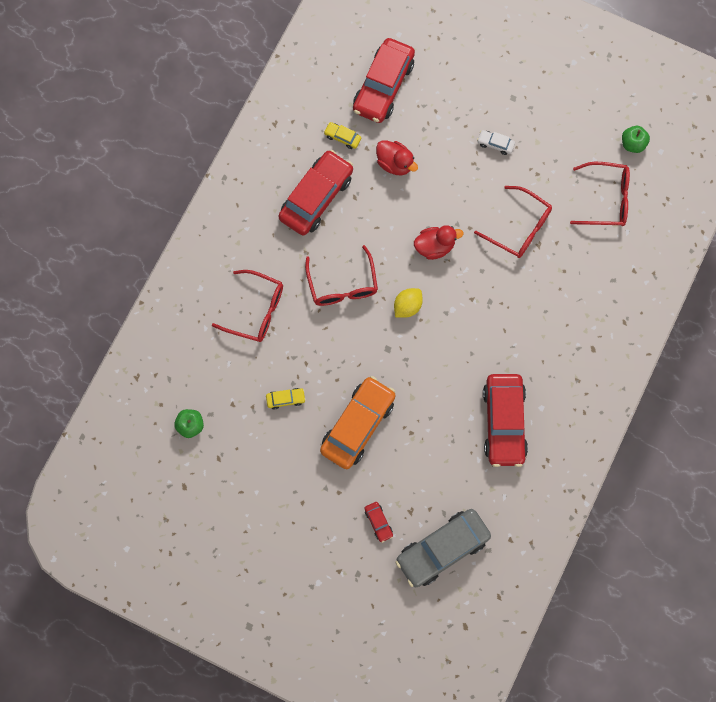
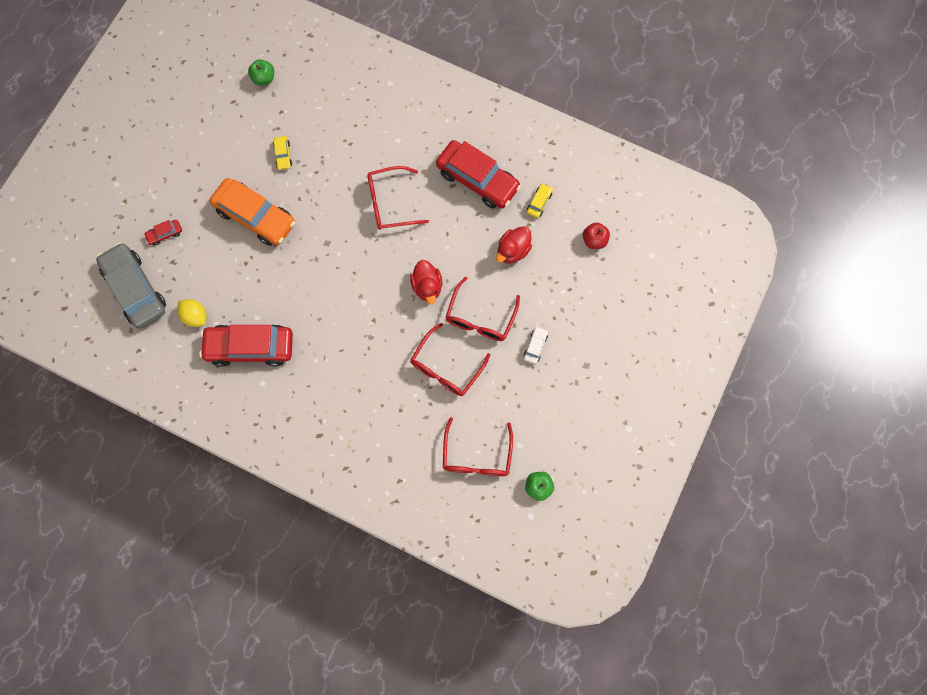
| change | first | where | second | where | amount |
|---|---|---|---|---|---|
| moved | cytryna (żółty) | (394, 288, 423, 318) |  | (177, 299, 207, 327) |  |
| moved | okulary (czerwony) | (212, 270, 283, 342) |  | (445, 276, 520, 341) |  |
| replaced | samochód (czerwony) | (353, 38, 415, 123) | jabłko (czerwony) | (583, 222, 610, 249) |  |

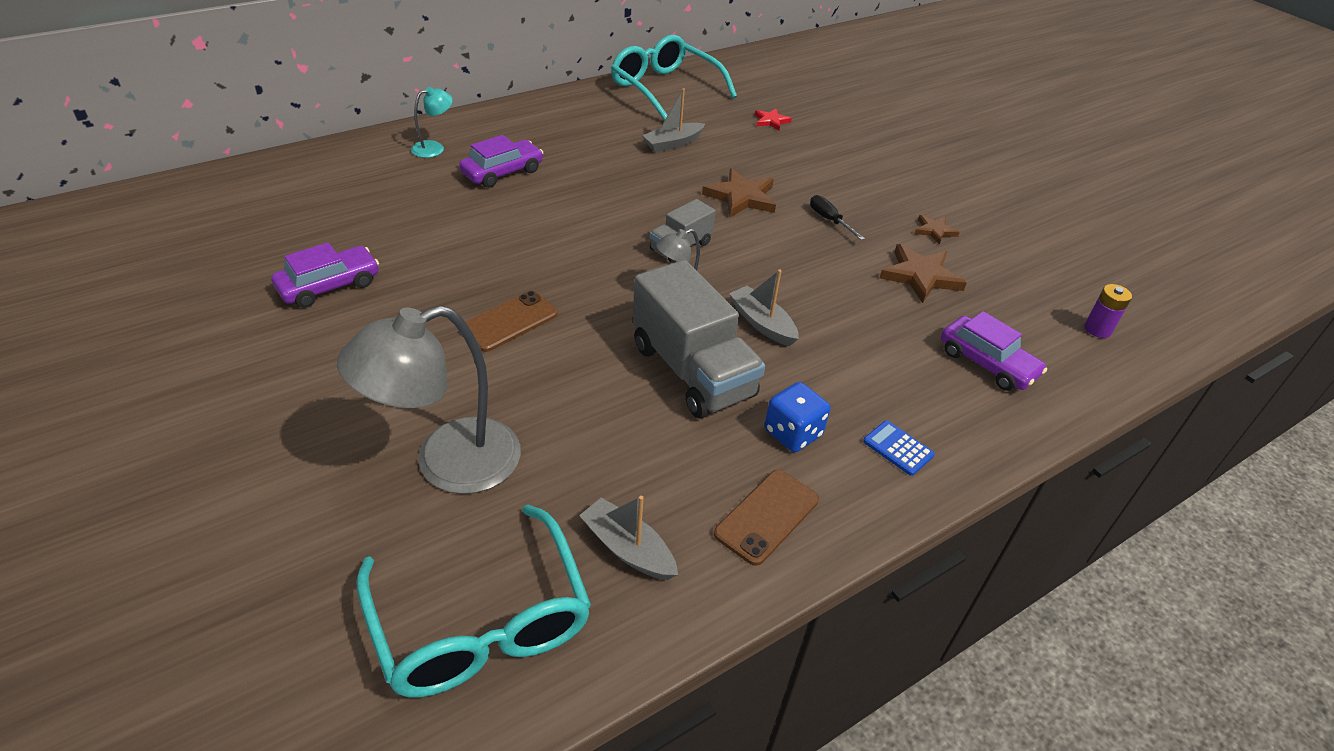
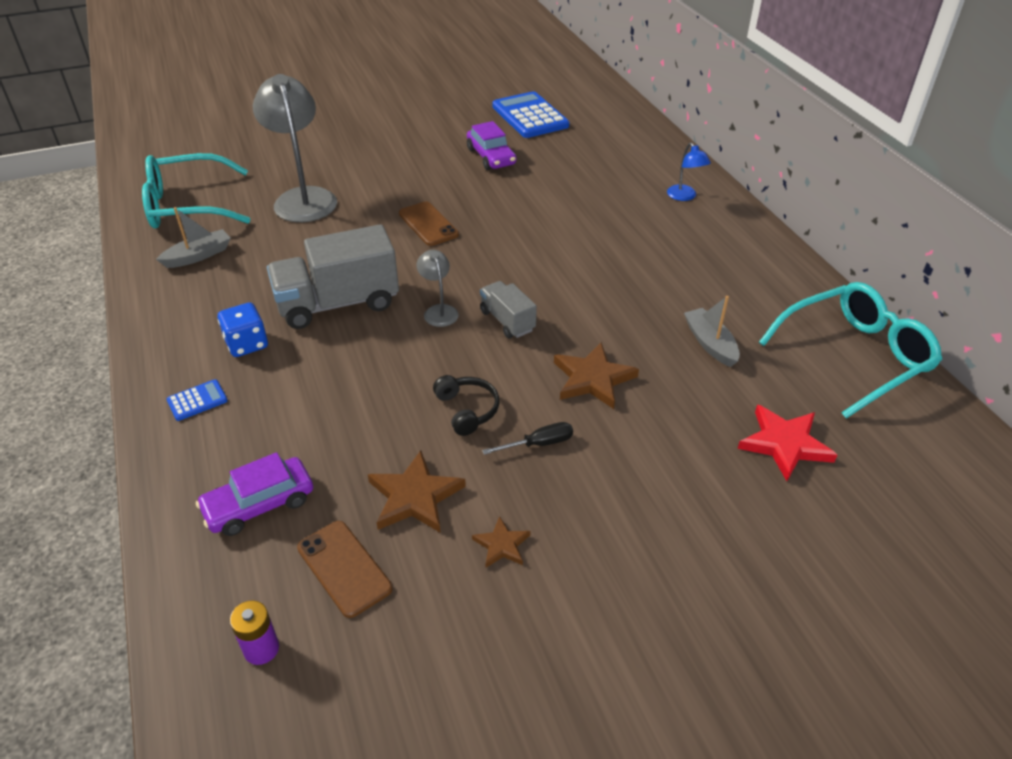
| change | first | where | second | where | amount |
|---|---|---|---|---|---|
| moved | telefon (brązowy) | (714, 470, 819, 566) |  | (297, 521, 393, 618) |  |
| added |  |  | słuchawki (czarny) | (433, 375, 499, 436) |  |
| added |  |  | kalkulator (niebieski) | (492, 91, 569, 138) |  |
| recoloured | lampka (turkusowy) | (411, 87, 453, 158) | lampka (niebieski) | (667, 143, 711, 201) |  |
| resized | gwiazda (czerwony) | (755, 108, 792, 131) |  | (738, 404, 837, 481) | x1.76 |
| removed | samochód (fioletowy) | (459, 135, 543, 188) |  |  |  |
| removed | łódka (szary) | (729, 270, 799, 346) |  |  |  |

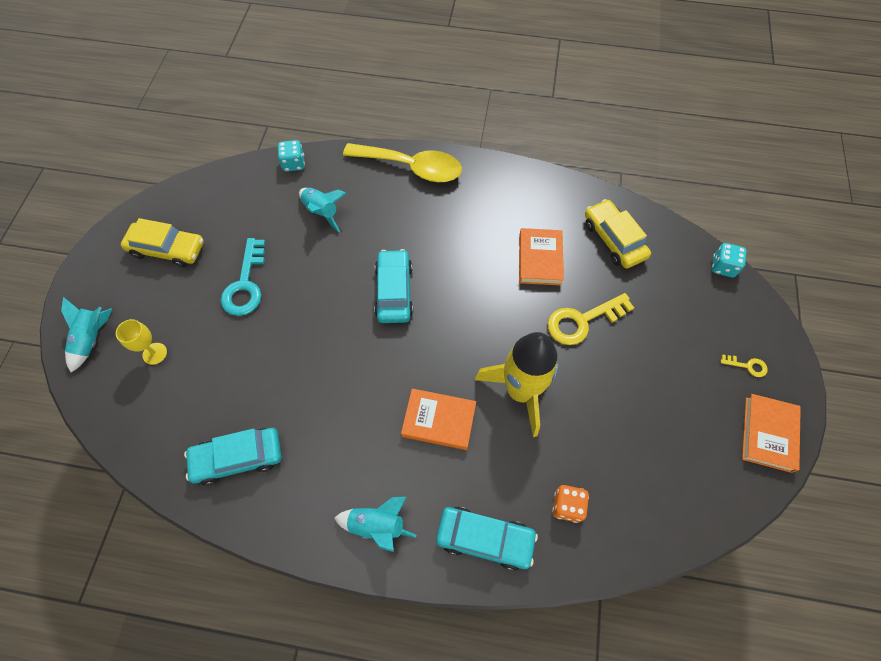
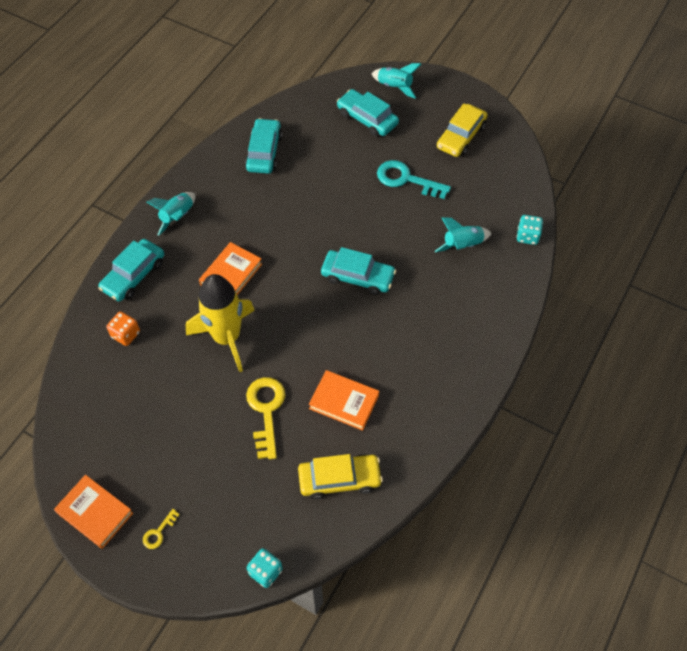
| change | first | where | second | where | amount |
|---|---|---|---|---|---|
| replaced | kielich (żółty) | (116, 319, 167, 365) | samochód (turkusowy) | (337, 89, 399, 137) |  |
| removed | łyżka (żółty) | (343, 143, 462, 182) |  |  |  |

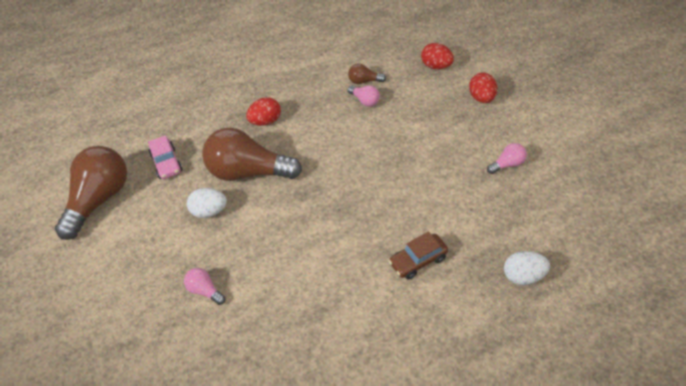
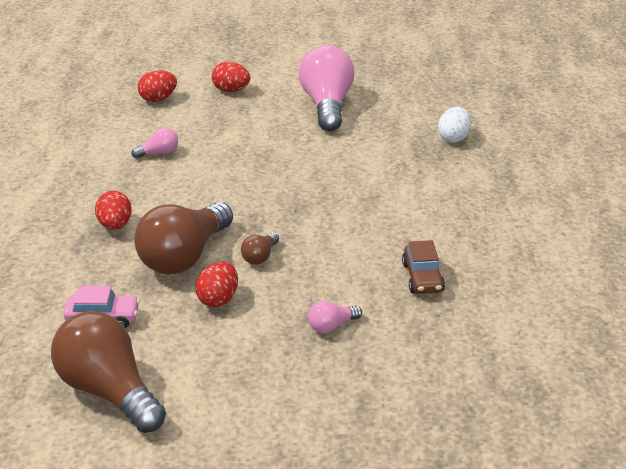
| change | first | where | second | where | amount |
|---|---|---|---|---|---|
| recoloured | jajko (biały) | (187, 188, 227, 218) | jajko (czerwony) | (196, 262, 238, 307) |  |
| moved | żarówka (brązowy) | (348, 63, 386, 84) |  | (241, 232, 279, 265) |  |
| resized | żarówka (różowy) | (487, 143, 527, 174) |  | (299, 45, 355, 131) | x2.30 |
| moved | samochód (brązowy) | (389, 232, 448, 280) |  | (402, 240, 445, 294) |  |

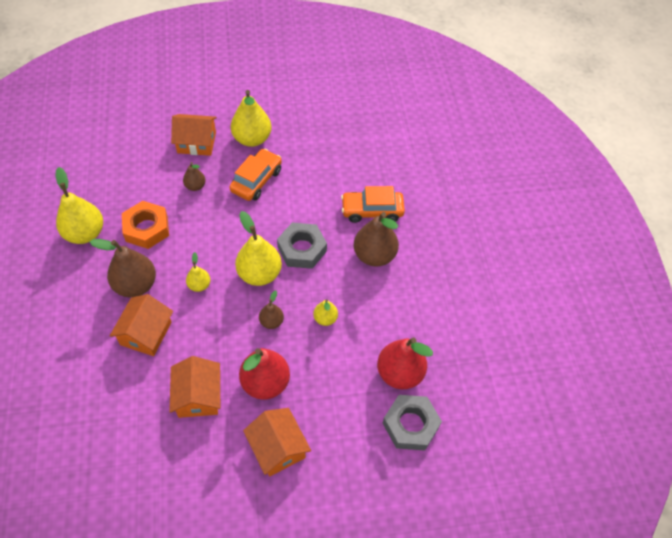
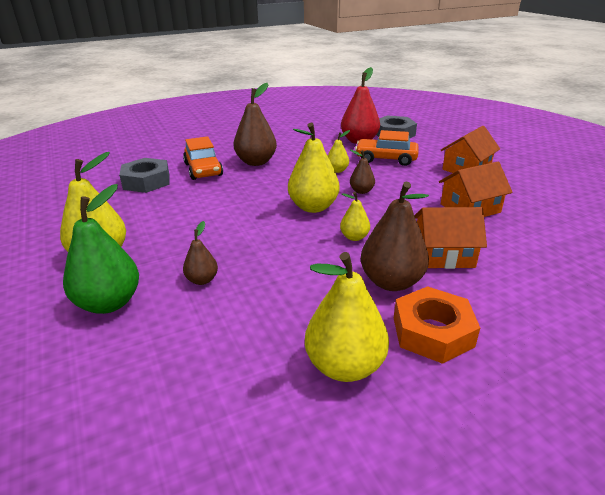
| change | first | where | second | where | amount |
|---|---|---|---|---|---|
| replaced | domek (pomarańczowy) | (171, 114, 217, 156) | gruszka (zielony) | (63, 184, 139, 314) |  |
| moved | nakrętka (szary) | (277, 223, 327, 269) |  | (119, 158, 170, 193) |  |
| moved | samochód (pomarańczowy) | (229, 149, 282, 201) |  | (355, 130, 419, 166) |  |
| moved | nakrętka (pomarańczowy) | (122, 201, 169, 249) |  | (394, 286, 480, 364) |  |
| removed | gruszka (czerwony) | (239, 348, 290, 400) |  |  |  |

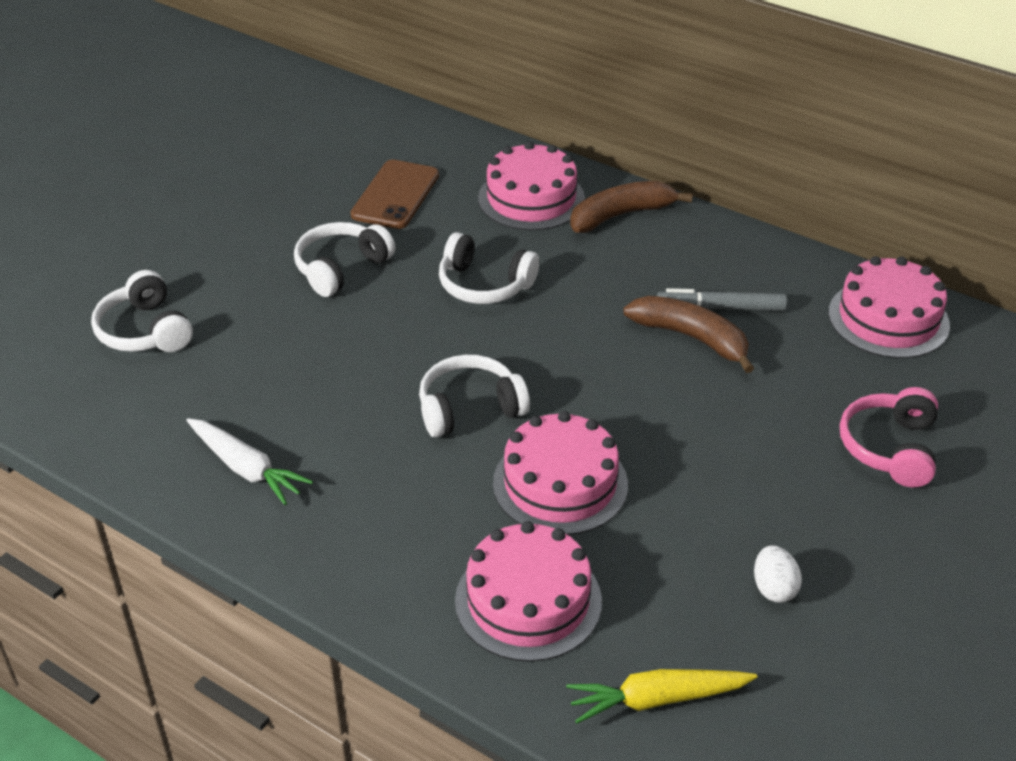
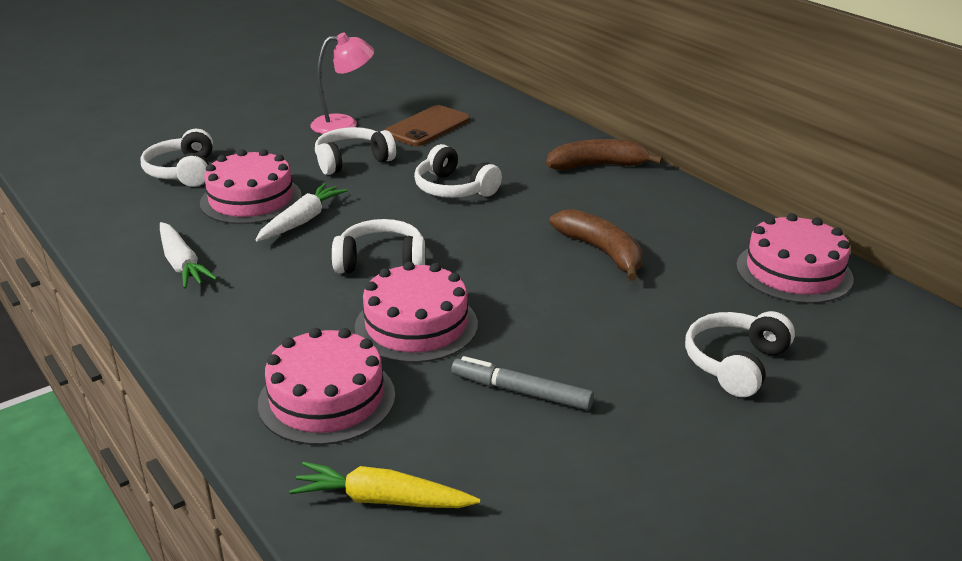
| change | first | where | second | where | amount |
|---|---|---|---|---|---|
| moved | tort (różowy) | (478, 141, 585, 230) |  | (200, 149, 302, 224) |  |
| added |  |  | marchewka (biały) | (255, 183, 348, 241) |  |
| added |  |  | lampka (różowy) | (311, 33, 374, 134) |  |
| moved | flamaster (szary) | (657, 288, 787, 311) |  | (451, 356, 594, 410) |  |
| recoloured | słuchawki (różowy) | (840, 387, 938, 488) | słuchawki (biały) | (685, 311, 795, 397) |  |
| removed | jajko (biały) | (754, 545, 802, 603) |  |  |  |

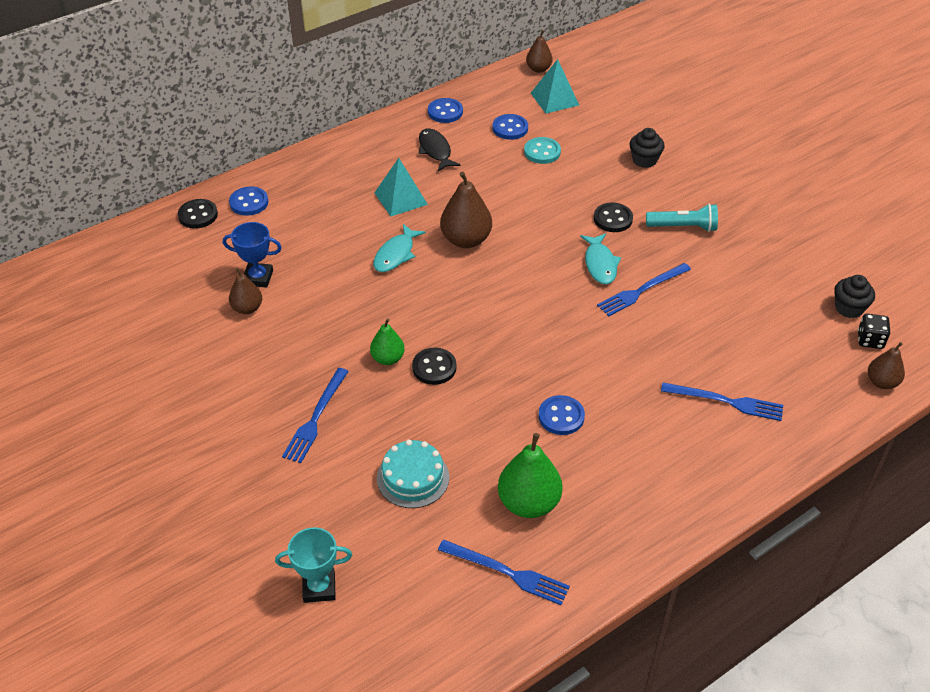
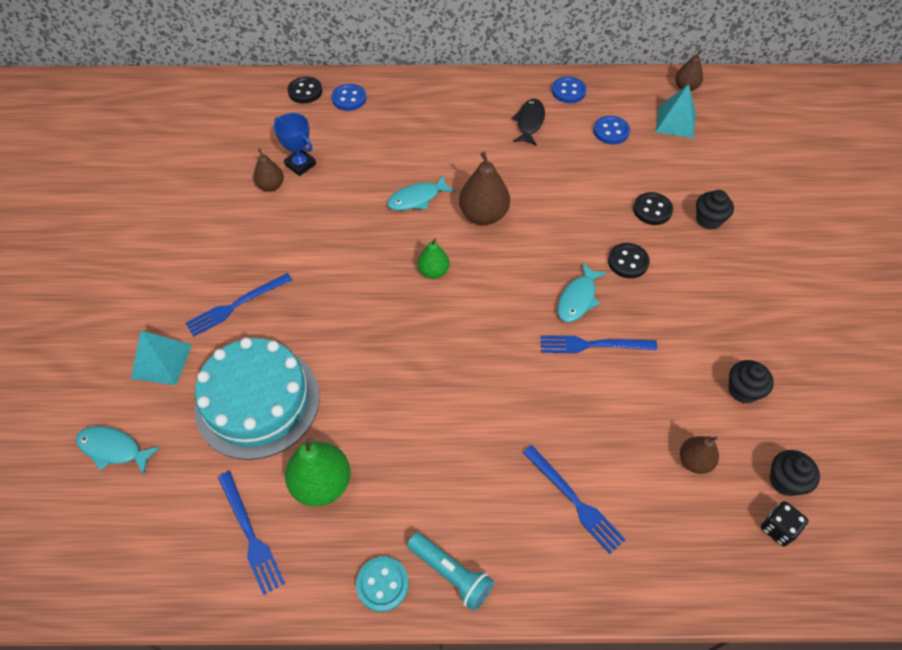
| change | first | where | second | where | amount |
|---|---|---|---|---|---|
| replaced | puchar (turkusowy) | (275, 528, 352, 603) | ryba (turkusowy) | (76, 426, 160, 475) |  |
| moved | piramida (turkusowy) | (374, 158, 428, 217) |  | (131, 330, 192, 385) |  |
| resized | tort (turkusowy) | (377, 440, 449, 508) |  | (194, 338, 320, 460) | x1.80 |
| moved | guzik (turkusowy) | (524, 137, 561, 164) |  | (356, 556, 409, 612) |  |
| moved | latarka (turkusowy) | (646, 204, 718, 232) |  | (407, 532, 494, 611) |  |
| moved | gruszka (zielony) | (370, 318, 405, 365) |  | (417, 238, 450, 279) |  |
| moved | guzik (czarny) | (412, 348, 457, 385) |  | (633, 192, 673, 225) |  |
| moved | gruszka (brązowy) | (868, 342, 905, 389) |  | (680, 436, 719, 474) |  |
| added |  |  | muffinka (czarny) | (728, 360, 774, 404) |  |
| removed | guzik (niebieski) | (538, 395, 585, 435) |  |  |  |

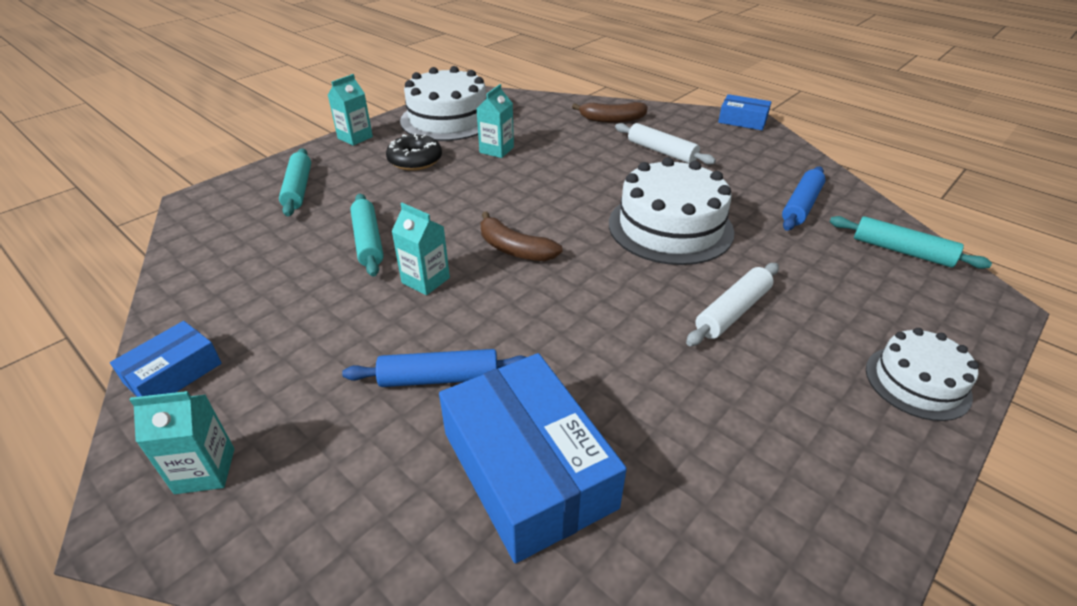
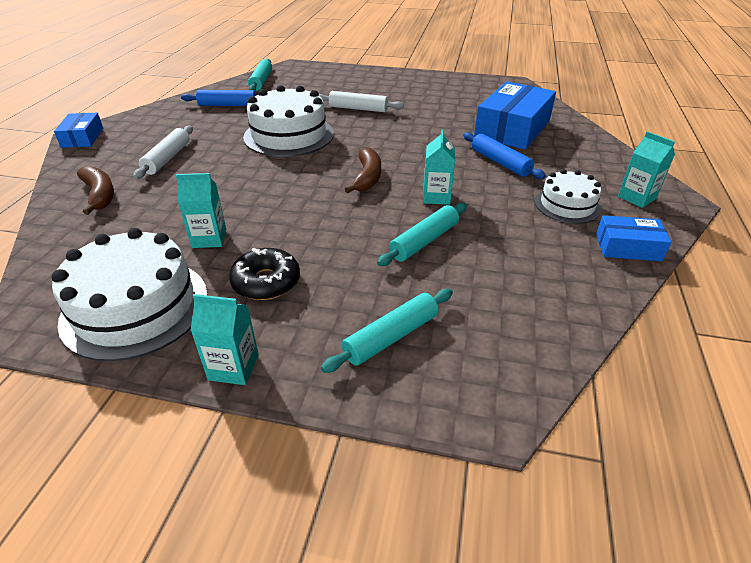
| change | first | where | second | where | amount |
|---|---|---|---|---|---|
| moved | tort (biały) | (866, 328, 979, 421) |  | (535, 169, 601, 224) |  |

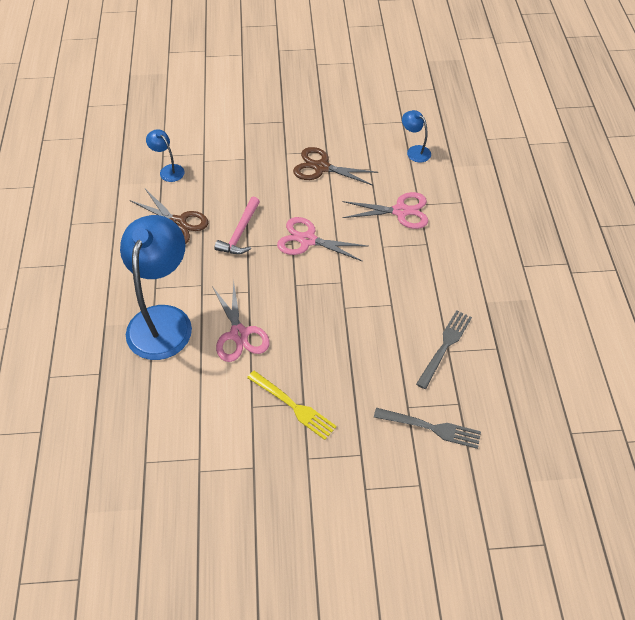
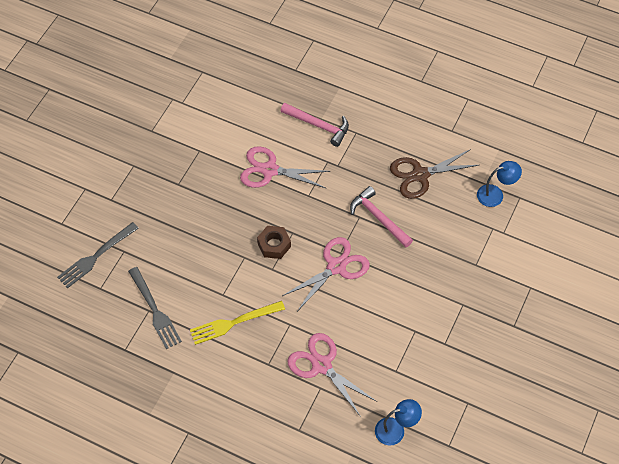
| change | first | where | second | where | amount |
|---|---|---|---|---|---|
| moved | widelec (żółty) | (247, 370, 337, 440) |  | (190, 301, 285, 345) |  |
| added |  |  | nakrętka (brązowy) | (257, 226, 291, 259) |  |
| replaced | lampka (niebieski) | (120, 215, 192, 360) | młotek (różowy) | (281, 103, 349, 147) |  |
| turned | nożyczki (różowy) | (342, 192, 428, 229) |  | (287, 333, 377, 417) | 105 degrees clockwise |
| removed | nożyczki (brązowy) | (293, 147, 378, 186) |  |  |  |

